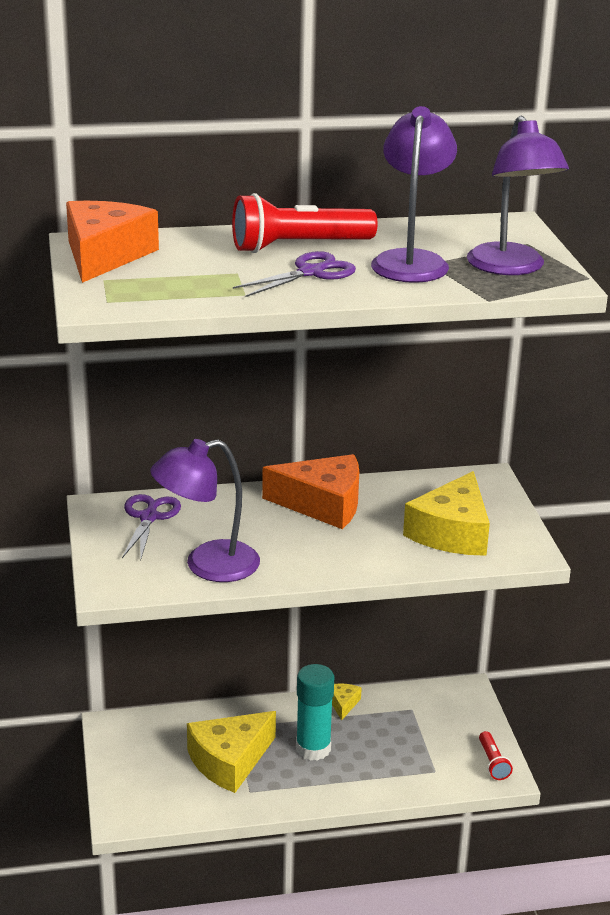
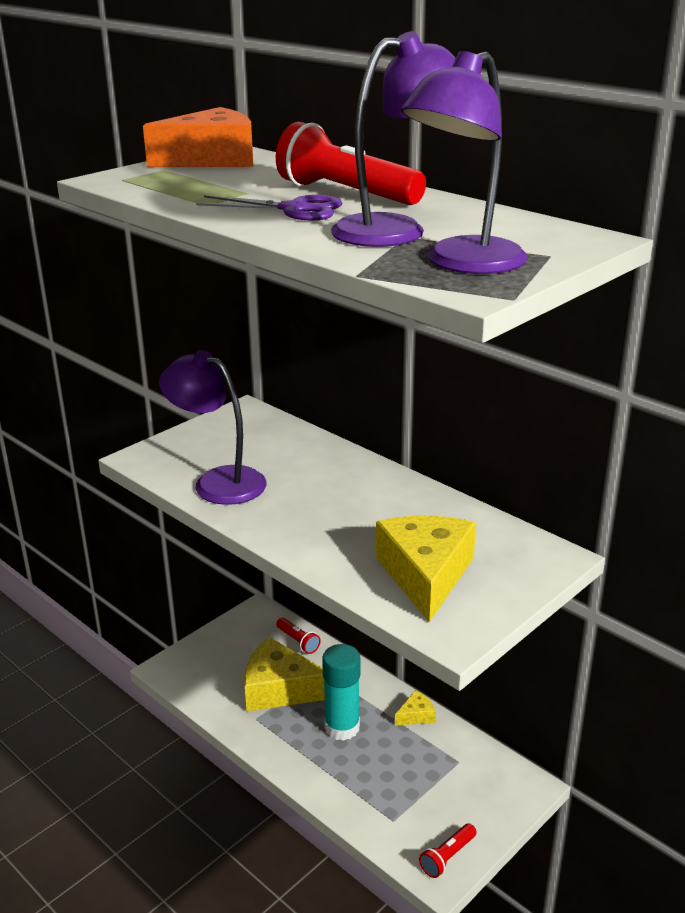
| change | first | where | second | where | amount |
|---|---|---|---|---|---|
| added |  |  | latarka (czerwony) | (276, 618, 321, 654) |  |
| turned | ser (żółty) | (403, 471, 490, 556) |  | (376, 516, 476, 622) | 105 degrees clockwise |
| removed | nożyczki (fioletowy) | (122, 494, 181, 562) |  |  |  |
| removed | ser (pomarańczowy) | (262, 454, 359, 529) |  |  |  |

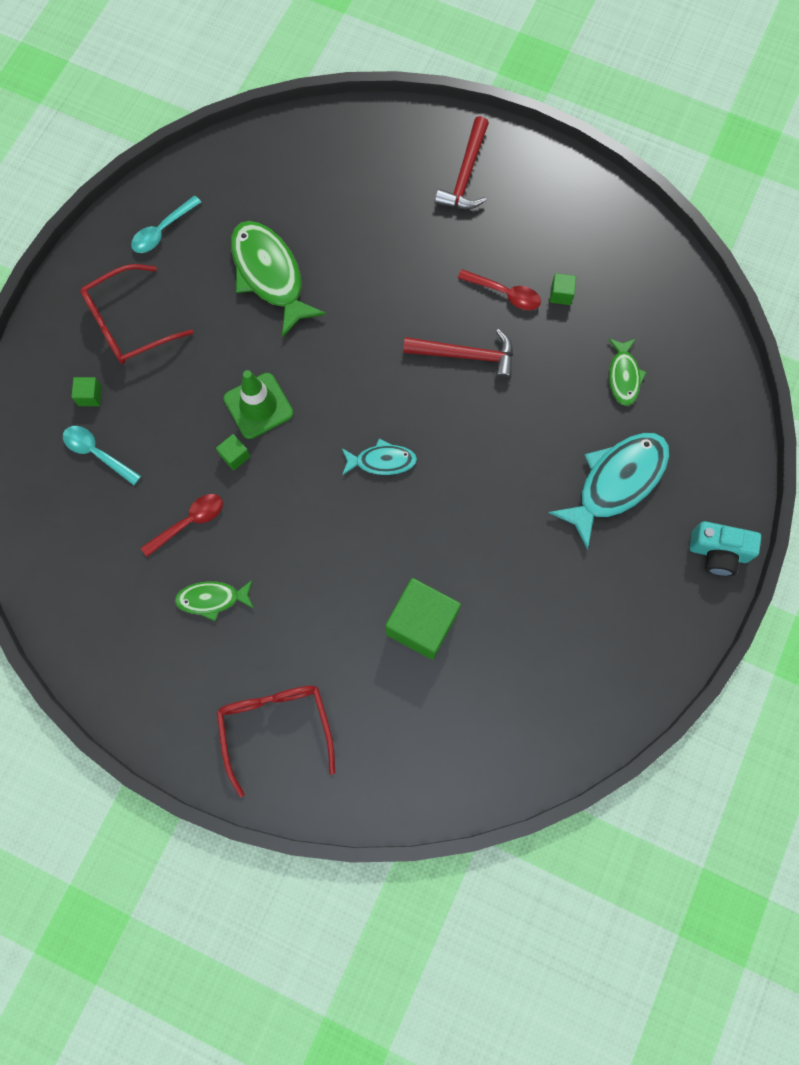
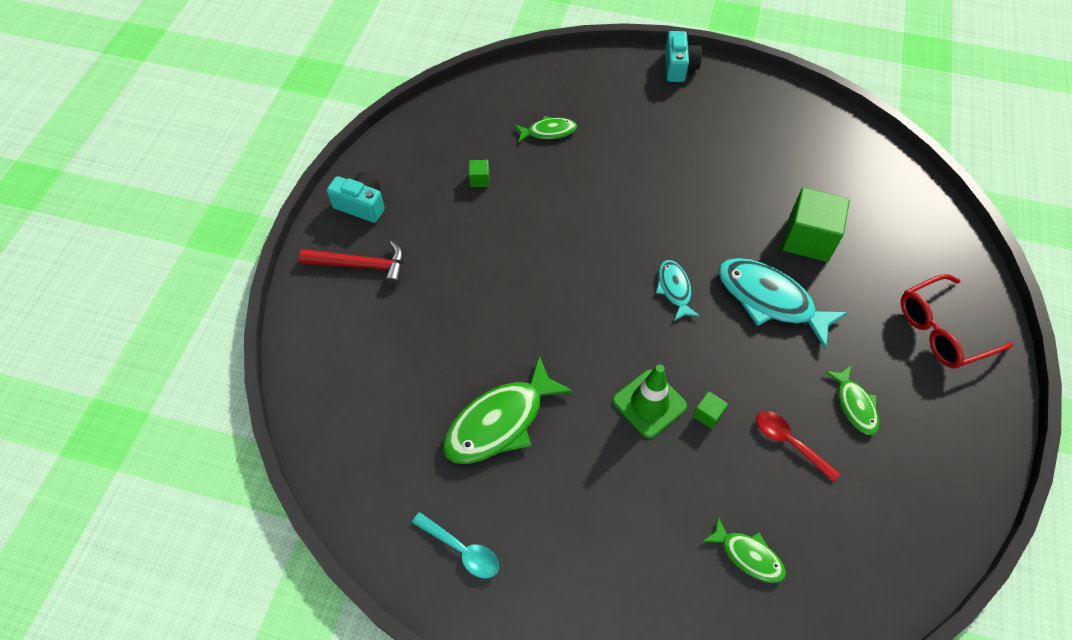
| change | first | where | second | where | amount |
|---|---|---|---|---|---|
| added |  |  | aparat fotograficzny (turkusowy) | (327, 172, 385, 223) |  |
| replaced | łyżka (turkusowy) | (63, 426, 141, 485) | ryba (zielony) | (702, 517, 786, 583) |  |
| moved | ryba (turkusowy) | (549, 433, 670, 550) |  | (718, 258, 848, 349) |  |
| removed | sześcian (zielony) | (72, 377, 102, 406) |  |  |  |
| removed | okulary (czerwony) | (80, 264, 194, 364) |  |  |  |
| removed | młotek (czerwony) | (403, 329, 513, 380) |  |  |  |
| removed | łyżka (czerwony) | (458, 269, 541, 310) |  |  |  |

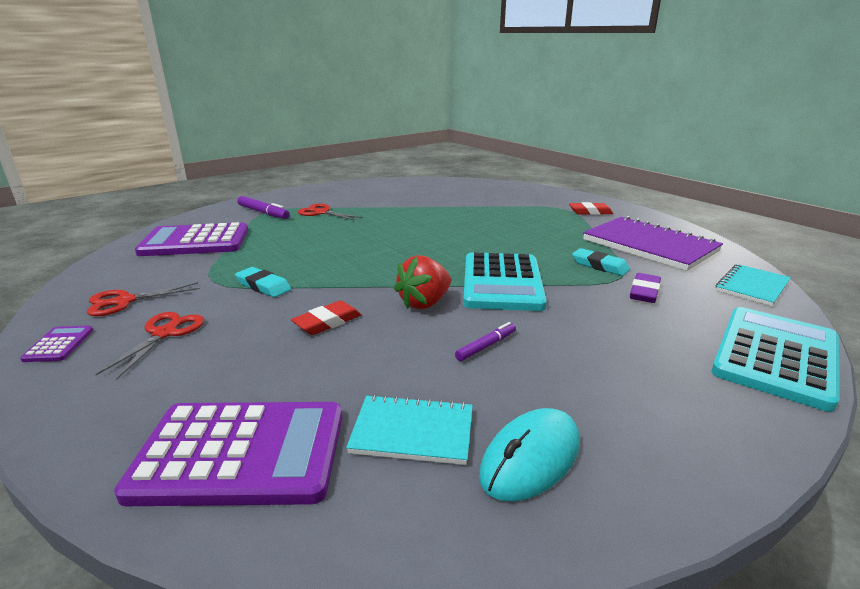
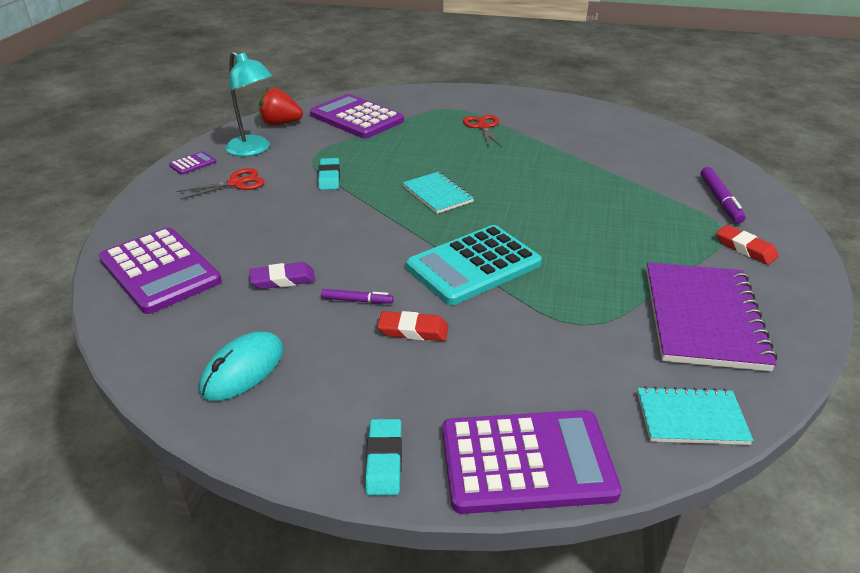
| change | first | where | second | where | amount |
|---|---|---|---|---|---|
| turned | myszka (turkusowy) | (479, 408, 580, 502) |  | (199, 332, 284, 401) | 60 degrees counterclockwise |
| replaced | nożyczki (czerwony) | (87, 282, 200, 316) | lampka (turkusowy) | (225, 51, 272, 156) |  |
| moved | gumka do mazania (fioletowy) | (630, 273, 661, 303) |  | (249, 262, 315, 289) |  |
| moved | truskawka (czerwony) | (394, 255, 451, 309) |  | (259, 88, 303, 125) |  |
| moved | gumka do mazania (turkusowy) | (572, 248, 630, 276) |  | (365, 419, 402, 495) |  |
| moved | gumka do mazania (czerwony) | (291, 301, 362, 335) |  | (377, 311, 448, 341) |  |
| moved | zeszyt (turkusowy) | (346, 395, 473, 465) |  | (402, 172, 474, 214) |  |
| recoloured | kalkulator (turkusowy) | (711, 307, 839, 412) | kalkulator (fioletowy) | (442, 410, 622, 514) |  |
| moved | flamaster (fioletowy) | (237, 196, 290, 219) |  | (701, 167, 746, 224) |  |

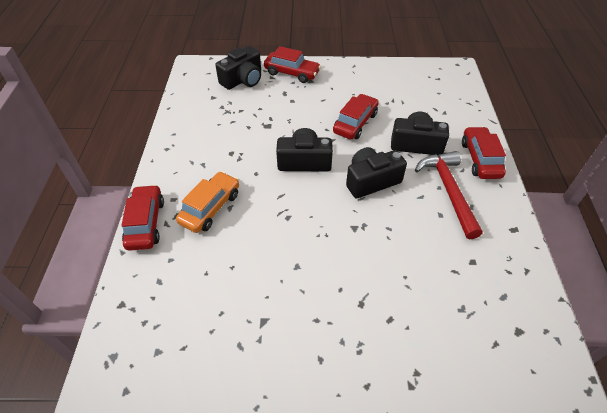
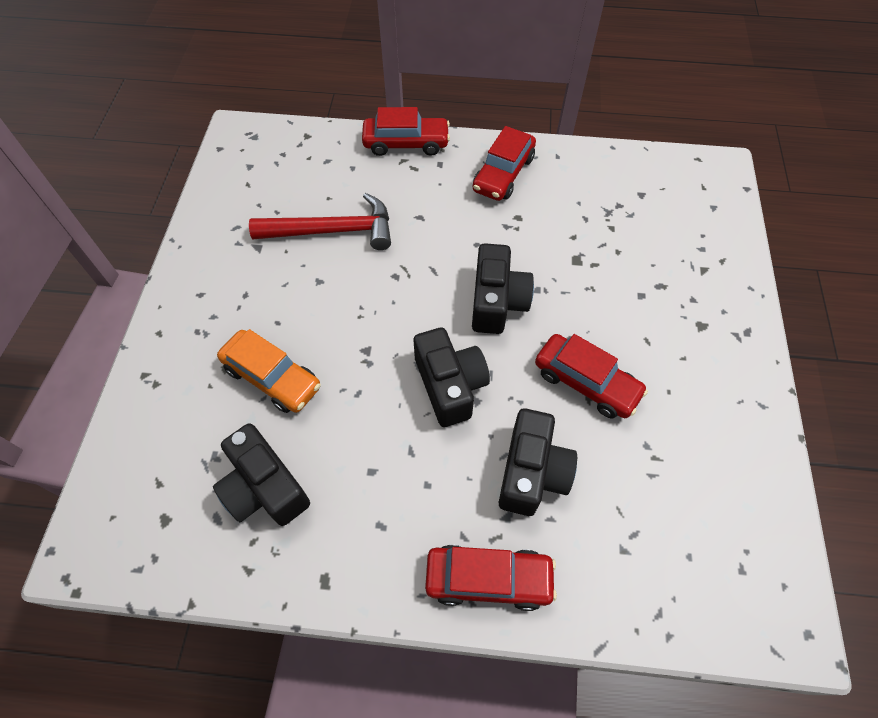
| change | first | where | second | where | amount |
|---|---|---|---|---|---|
| moved | aparat fotograficzny (czarny) | (215, 46, 261, 90) |  | (213, 423, 310, 526) |  |
| moved | samochód (pomarańczowy) | (176, 171, 239, 233) |  | (217, 329, 321, 413) |  |
| moved | młotek (czerwony) | (415, 151, 483, 239) |  | (249, 193, 391, 250) |  |
| moved | samochód (czerwony) | (264, 46, 321, 83) |  | (473, 126, 536, 201) |  |

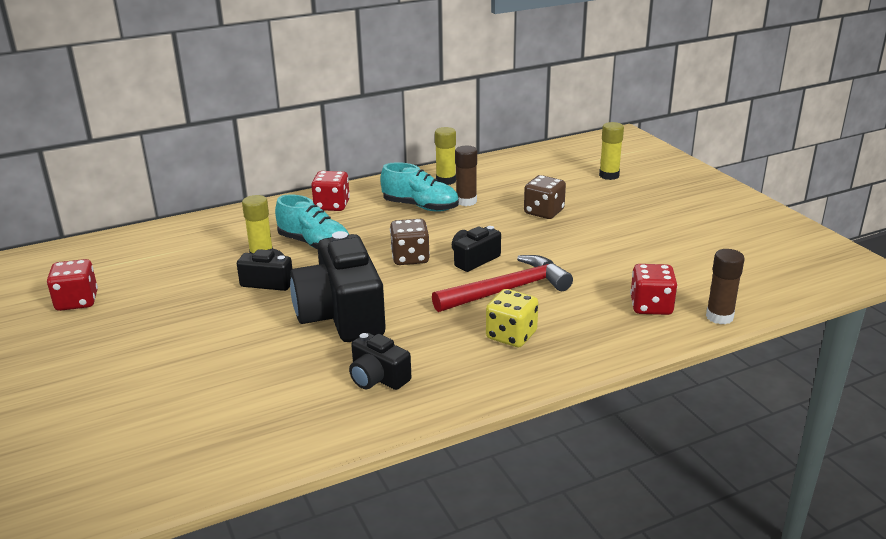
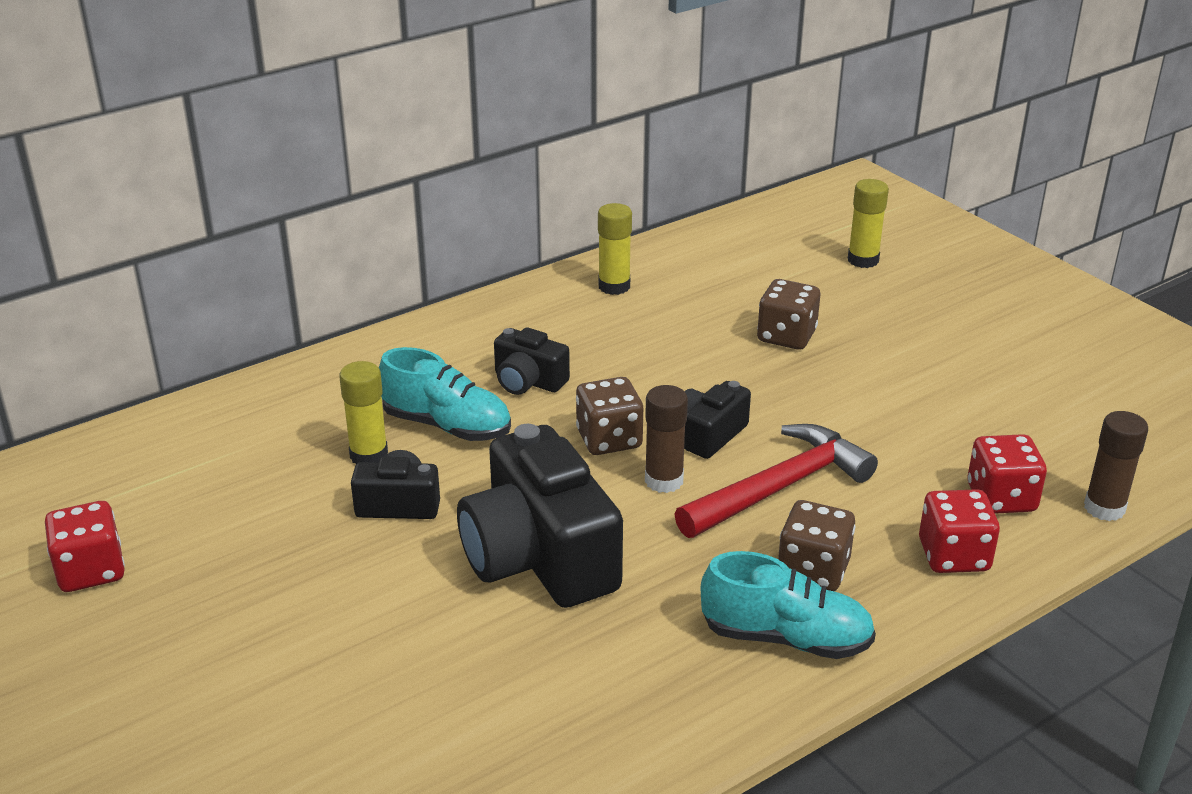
| change | first | where | second | where | amount |
|---|---|---|---|---|---|
| moved | aparat fotograficzny (czarny) | (349, 333, 411, 390) |  | (494, 327, 570, 395) |  |
| moved | klej w sztyfcie (brązowy) | (455, 146, 477, 206) |  | (645, 385, 688, 493) |  |
| moved | but (turkusowy) | (380, 162, 459, 212) |  | (701, 551, 876, 659) |  |
| recoloured | kostka do gry (żółty) | (486, 289, 538, 347) | kostka do gry (brązowy) | (778, 500, 855, 591) |  |
| moved | kostka do gry (czerwony) | (311, 171, 350, 211) |  | (919, 489, 1000, 573) |  |

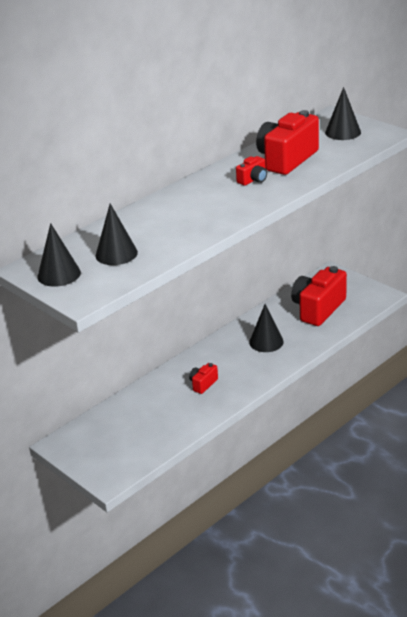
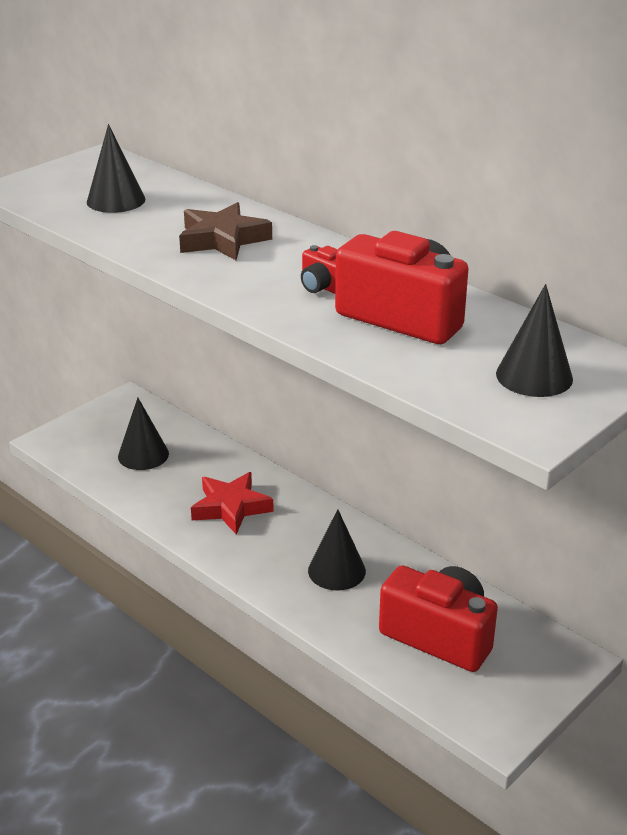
| change | first | where | second | where | amount |
|---|---|---|---|---|---|
| moved | stożek (czarny) | (37, 223, 81, 287) |  | (118, 398, 169, 470) |  |
| added |  |  | gwiazda (brązowy) | (179, 202, 272, 260) |  |
| replaced | aparat fotograficzny (czerwony) | (189, 363, 218, 394) | gwiazda (czerwony) | (191, 472, 274, 535) |  |

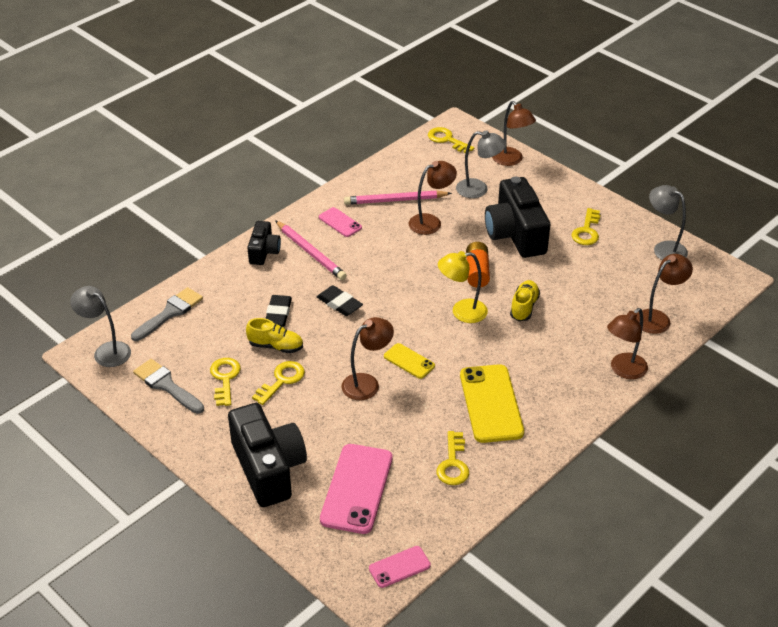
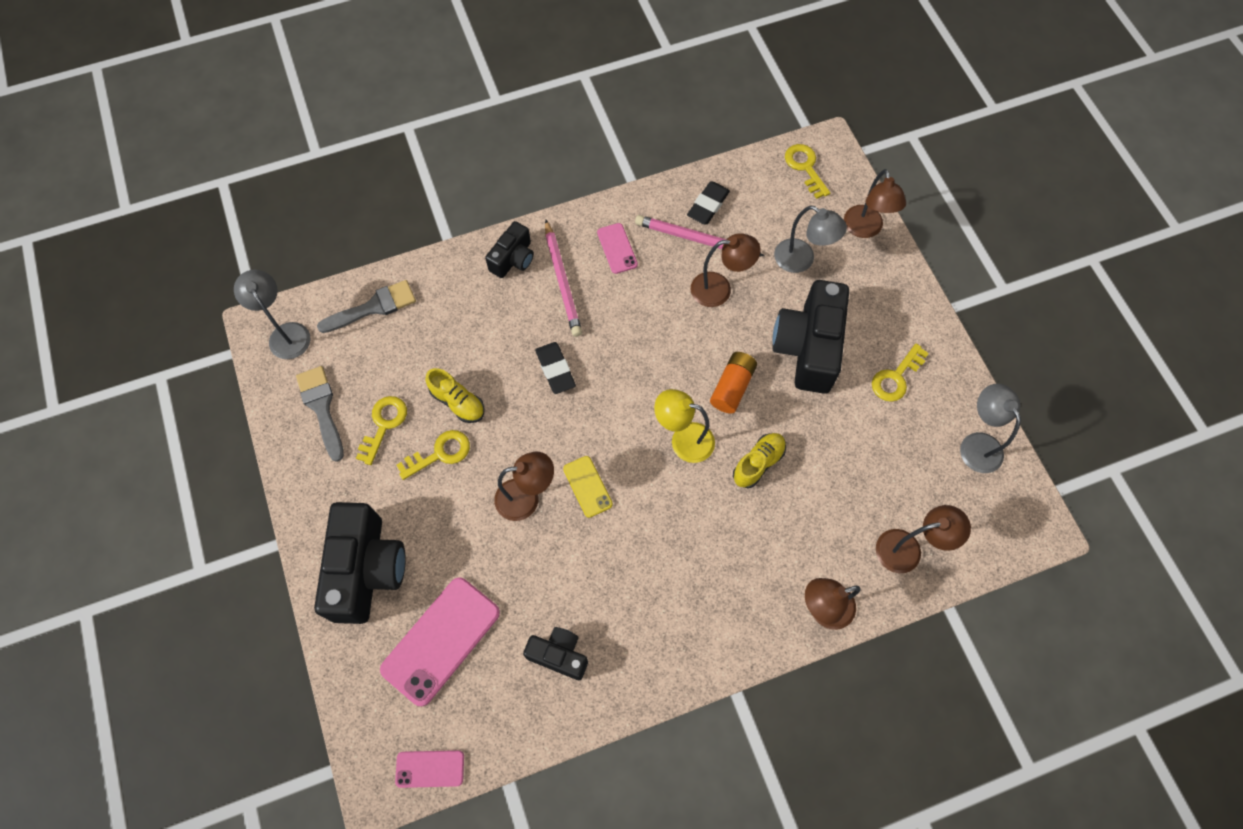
| change | first | where | second | where | amount |
|---|---|---|---|---|---|
| replaced | klucz (żółty) | (436, 431, 469, 485) | aparat fotograficzny (czarny) | (523, 627, 588, 680) |  |
| moved | gumka do mazania (czarny) | (265, 295, 292, 327) |  | (687, 181, 730, 225) |  |
| removed | telefon (żółty) | (460, 364, 524, 443) |  |  |  |

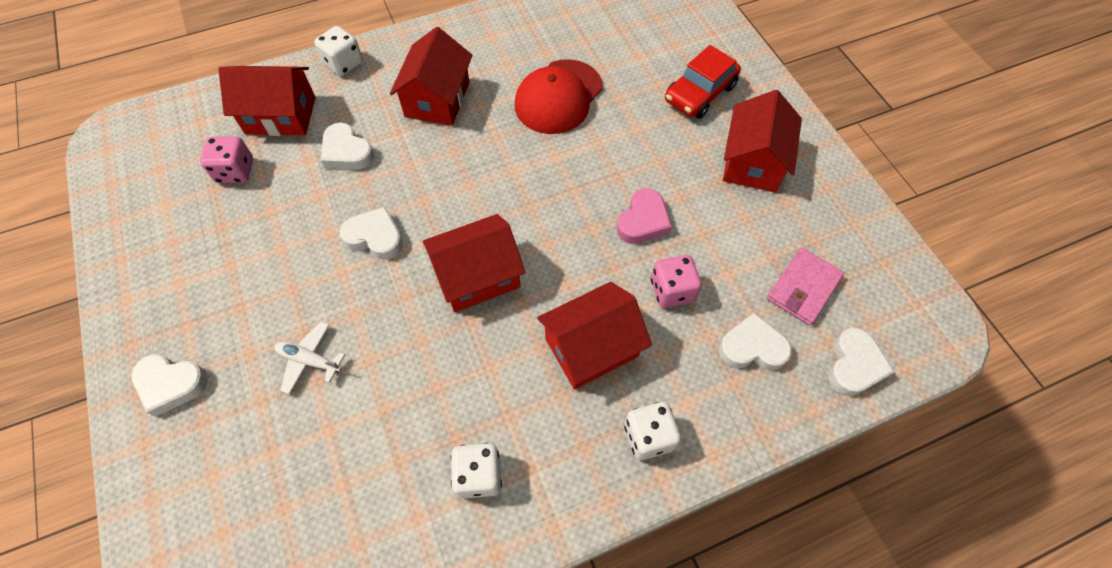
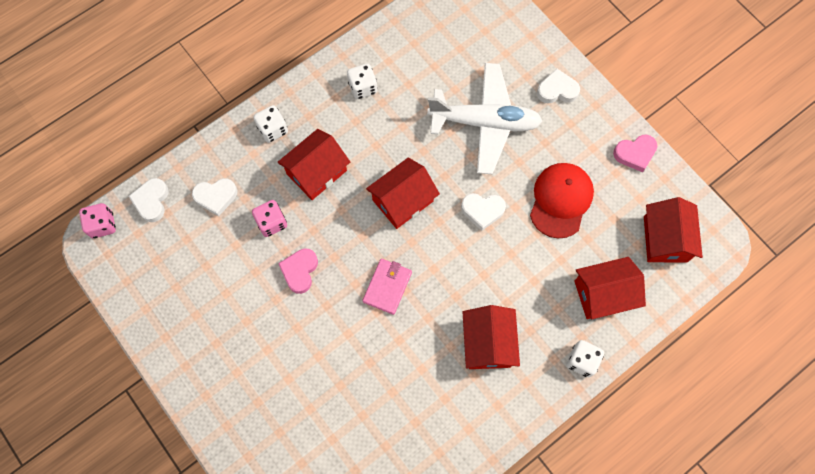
| change | first | where | second | where | amount |
|---|---|---|---|---|---|
| moved | kostka do gry (różowy) | (200, 136, 253, 183) |  | (79, 203, 116, 238) |  |
| moved | portfel (różowy) | (767, 248, 844, 325) |  | (363, 259, 412, 315) |  |
| resized | samolot (biały) | (275, 322, 345, 394) |  | (427, 63, 542, 174) | x2.48 |
| moved | czapka (czerwony) | (515, 59, 603, 134) |  | (530, 163, 594, 238) |  |
| added |  |  | serce (różowy) | (613, 135, 657, 172) |  |
| moved | domek (czerwony) | (723, 90, 802, 193) |  | (644, 197, 703, 263) |  |
| removed | serce (biały) | (321, 123, 374, 170) |  |  |  |
| removed | samochód (czerwony) | (665, 45, 741, 119) |  |  |  |

